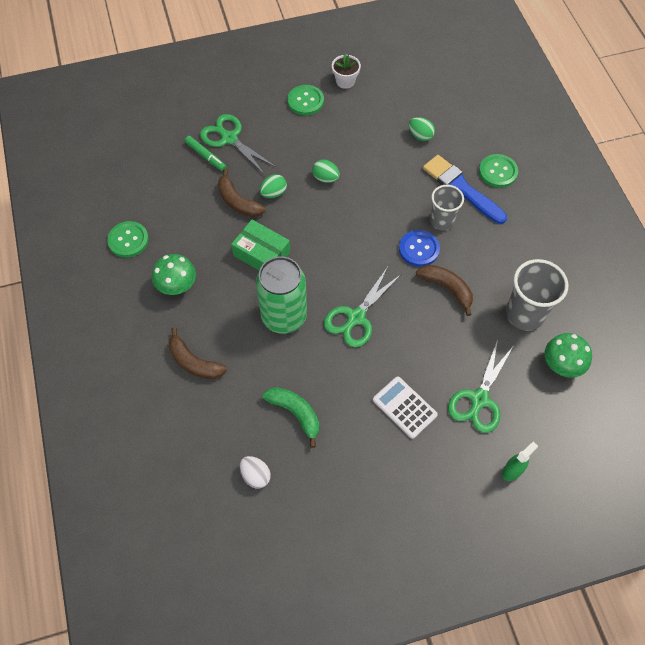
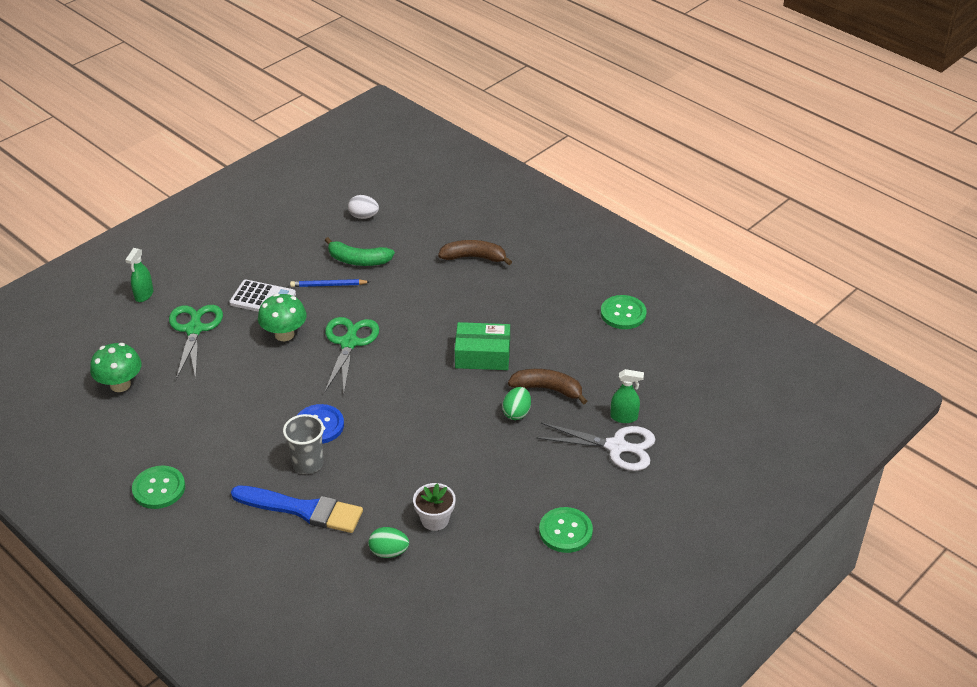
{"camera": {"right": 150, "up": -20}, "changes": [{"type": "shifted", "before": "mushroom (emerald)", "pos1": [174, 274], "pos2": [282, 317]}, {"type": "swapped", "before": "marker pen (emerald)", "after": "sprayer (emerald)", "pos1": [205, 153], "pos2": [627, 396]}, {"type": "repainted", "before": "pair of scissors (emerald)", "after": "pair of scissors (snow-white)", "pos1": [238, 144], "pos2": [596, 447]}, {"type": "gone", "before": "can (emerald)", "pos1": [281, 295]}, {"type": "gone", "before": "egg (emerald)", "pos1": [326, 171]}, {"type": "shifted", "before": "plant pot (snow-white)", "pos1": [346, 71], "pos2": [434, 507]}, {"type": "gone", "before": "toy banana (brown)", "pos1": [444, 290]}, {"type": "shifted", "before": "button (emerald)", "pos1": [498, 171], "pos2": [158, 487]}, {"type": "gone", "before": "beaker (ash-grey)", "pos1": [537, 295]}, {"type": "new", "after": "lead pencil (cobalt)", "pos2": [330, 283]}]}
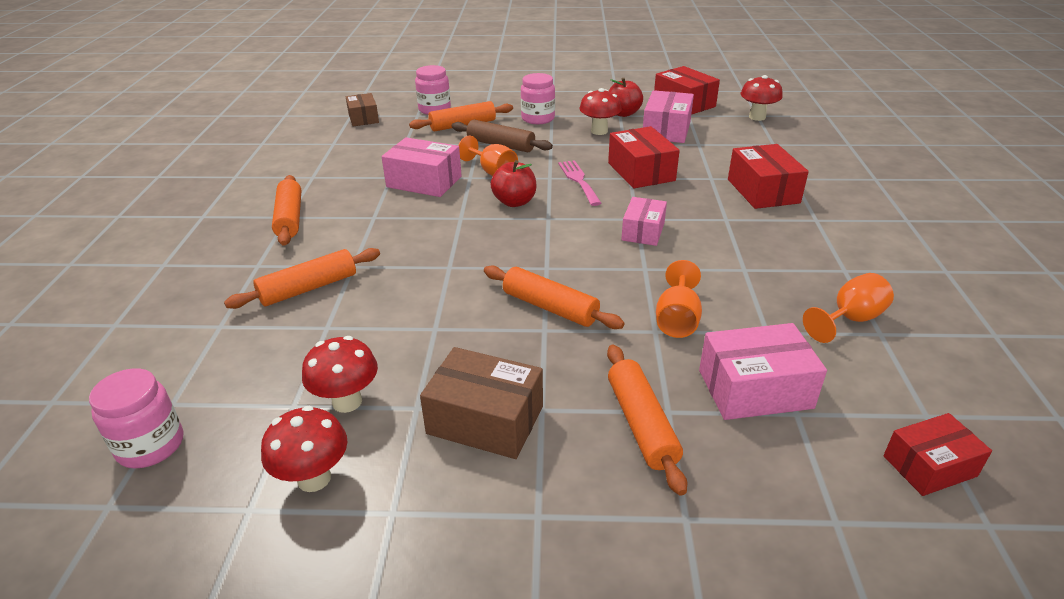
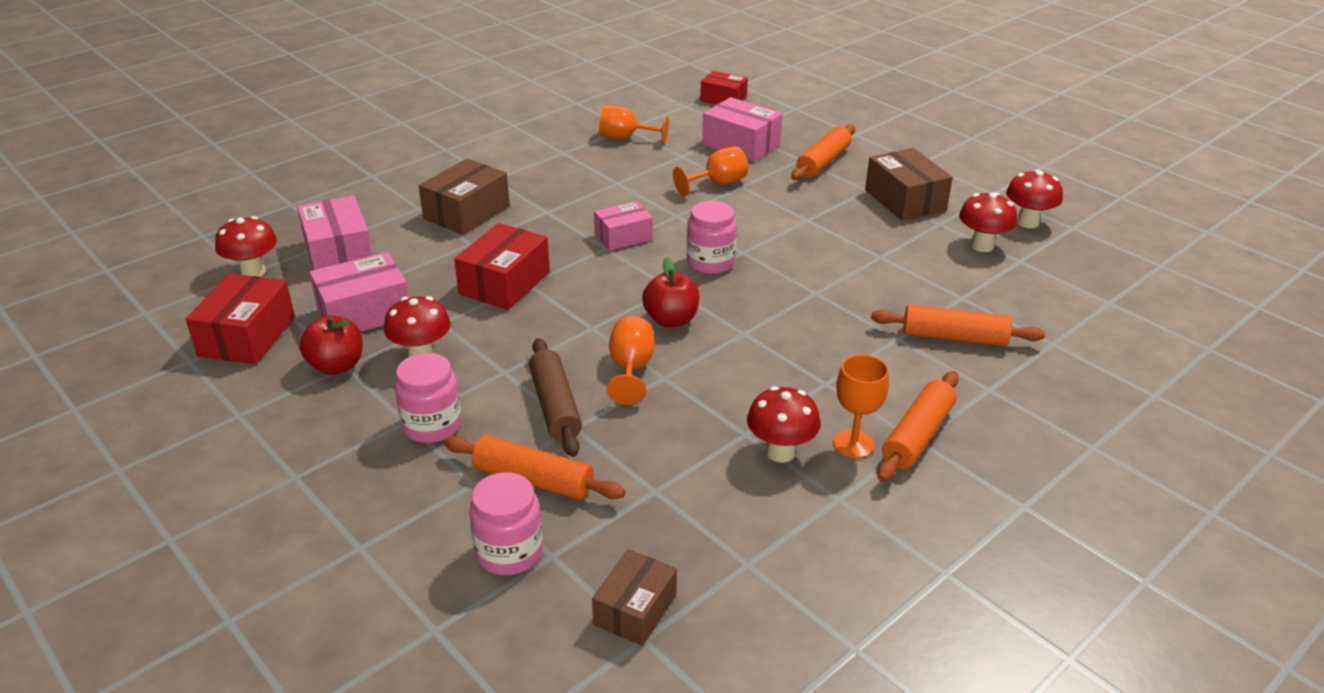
{"camera": {"right": -135, "up": 0}, "changes": [{"type": "shifted", "before": "jar (rosy)", "pos1": [136, 418], "pos2": [712, 237]}, {"type": "shifted", "before": "package (rosy)", "pos1": [422, 167], "pos2": [335, 232]}, {"type": "gone", "before": "rolling pin (bright orange)", "pos1": [554, 297]}, {"type": "gone", "before": "dinner fork (rosy)", "pos1": [579, 183]}, {"type": "repainted", "before": "package (scarlet)", "after": "package (brown)", "pos1": [768, 176], "pos2": [464, 197]}, {"type": "new", "after": "mushroom (scarlet)", "pos2": [783, 424]}, {"type": "new", "after": "chalice (bright orange)", "pos2": [861, 406]}]}
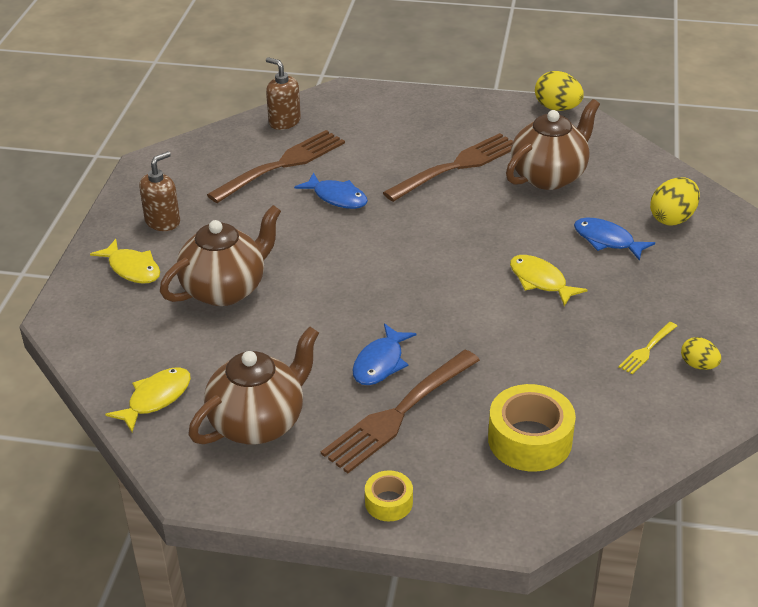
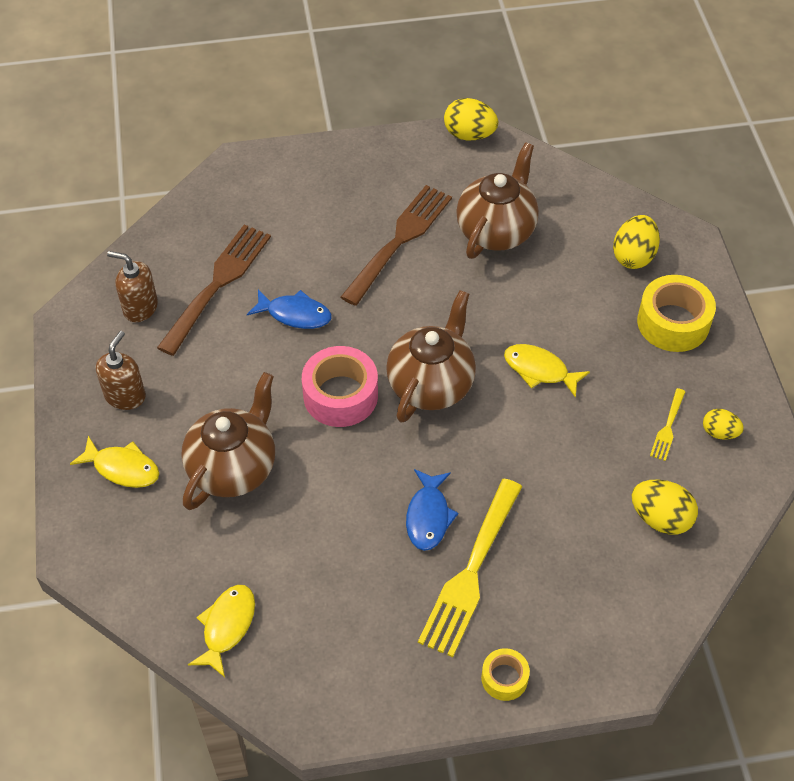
{"camera": {"right": -20, "up": 15}, "changes": [{"type": "shifted", "before": "china teapot (brown)", "pos1": [254, 385], "pos2": [431, 356]}, {"type": "shifted", "before": "soap pump (brown)", "pos1": [283, 93], "pos2": [132, 286]}, {"type": "repainted", "before": "dinner fork (brown)", "after": "dinner fork (bright yellow)", "pos1": [400, 411], "pos2": [470, 567]}, {"type": "shifted", "before": "roll of tape (bright yellow)", "pos1": [532, 428], "pos2": [676, 313]}, {"type": "gone", "before": "fish (cobalt)", "pos1": [614, 239]}, {"type": "new", "after": "roll of tape (rosy)", "pos2": [340, 386]}, {"type": "new", "after": "egg (bright yellow)", "pos2": [665, 507]}]}
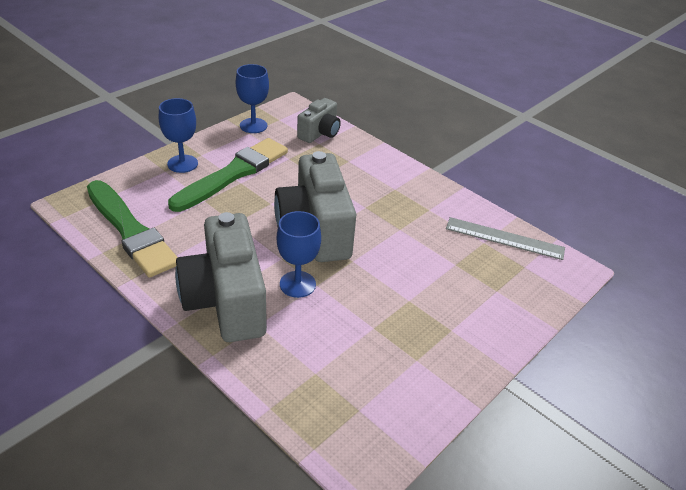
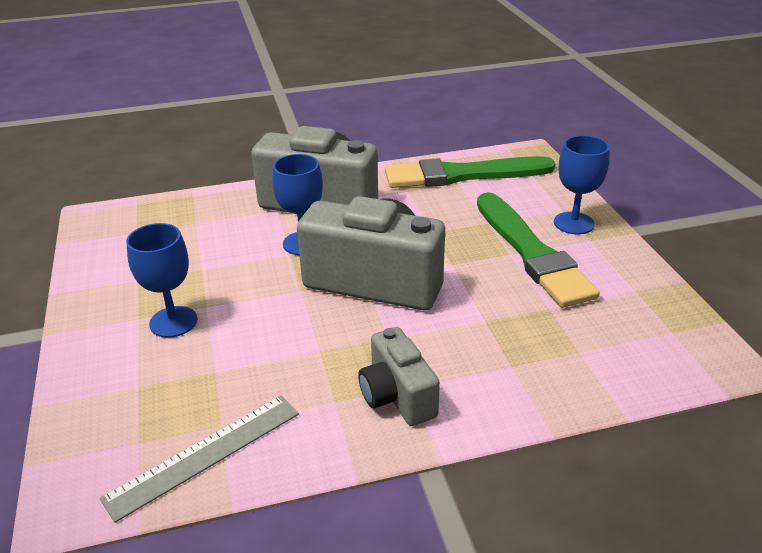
{"camera": {"right": 125, "up": -5}, "changes": [{"type": "shifted", "before": "chalice (cobalt)", "pos1": [252, 98], "pos2": [161, 280]}, {"type": "shifted", "before": "compact camera (ash-grey)", "pos1": [319, 120], "pos2": [399, 376]}]}
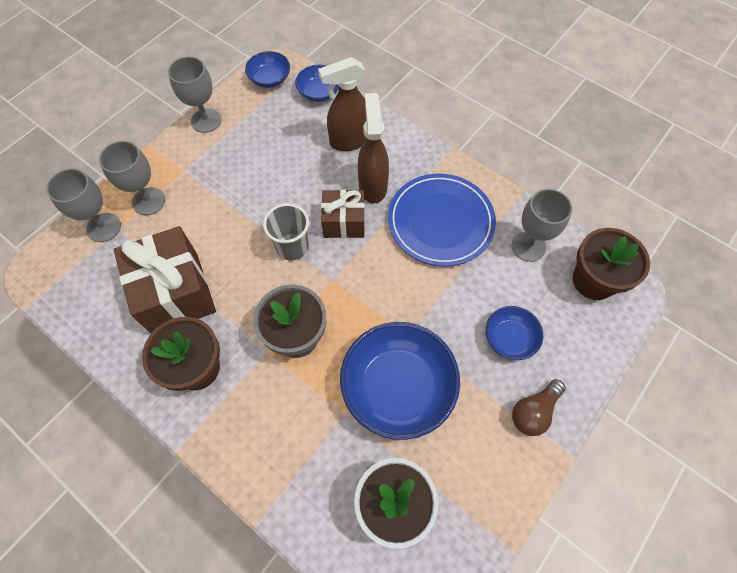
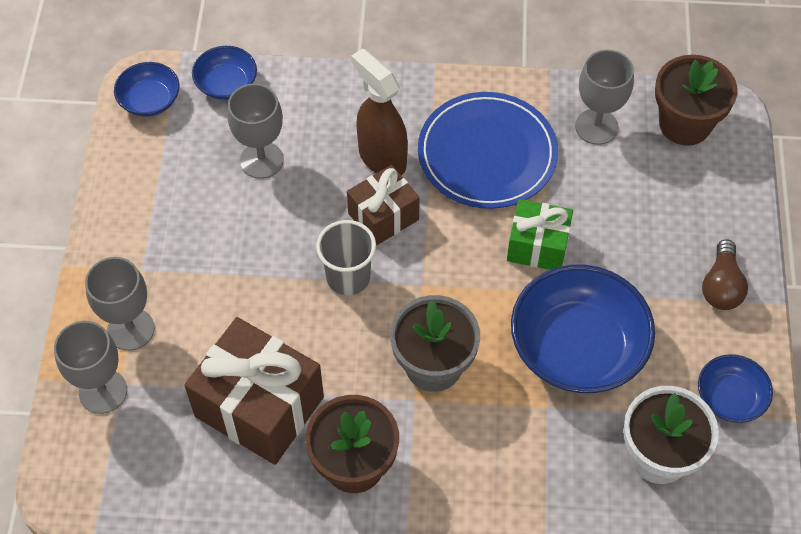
{"camera": {"right": -35, "up": -5}, "changes": [{"type": "shifted", "before": "chalice (ash-grey)", "pos1": [195, 94], "pos2": [255, 131]}, {"type": "gone", "before": "sprayer (brown)", "pos1": [342, 104]}, {"type": "shifted", "before": "bowl (cobalt)", "pos1": [514, 333], "pos2": [735, 388]}, {"type": "new", "after": "wrapped gift (emerald)", "pos2": [540, 234]}]}
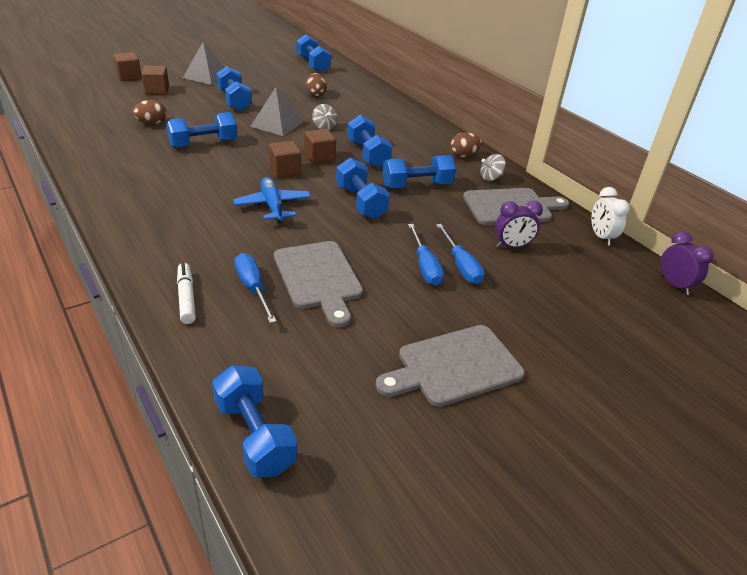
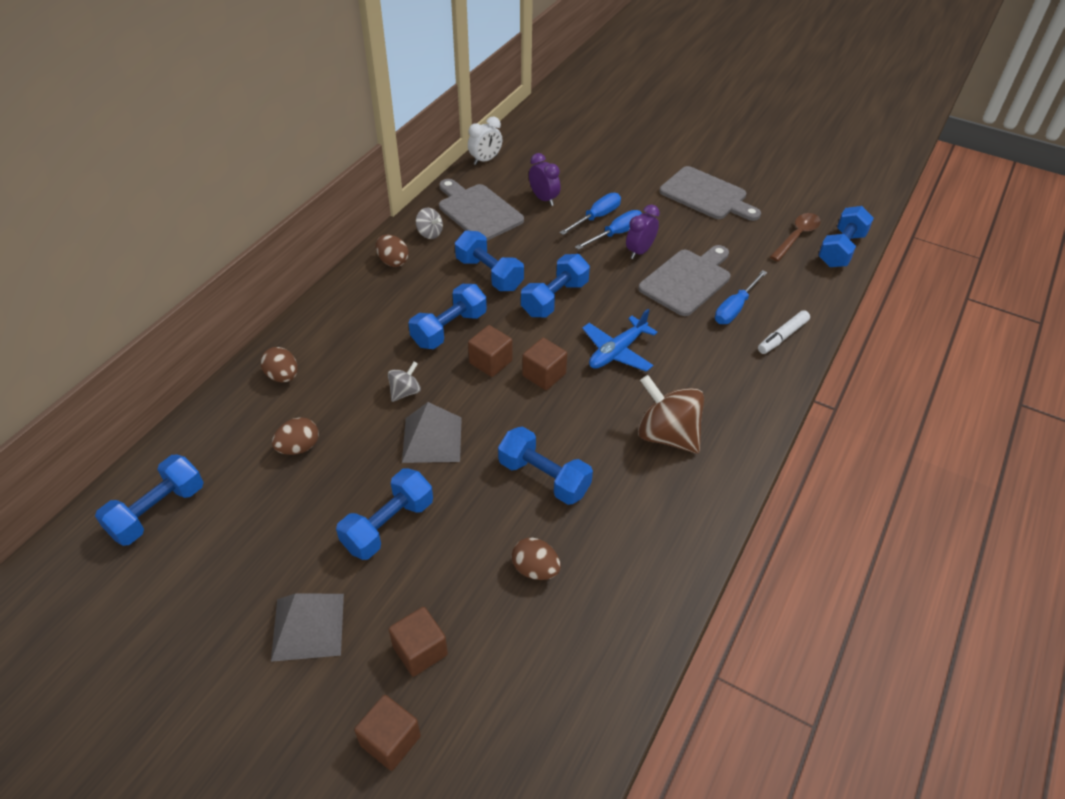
{"camera": {"right": -115, "up": 10}, "changes": [{"type": "shifted", "before": "bedside clock (purple)", "pos1": [687, 263], "pos2": [643, 231]}, {"type": "new", "after": "egg (brown)", "pos2": [279, 364]}, {"type": "new", "after": "spinning top (brown)", "pos2": [671, 414]}, {"type": "new", "after": "tablespoon (brown)", "pos2": [795, 237]}]}
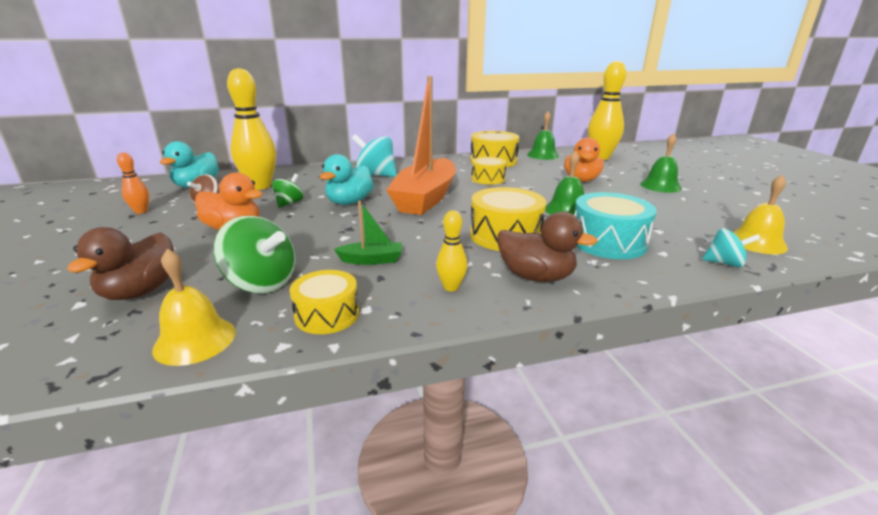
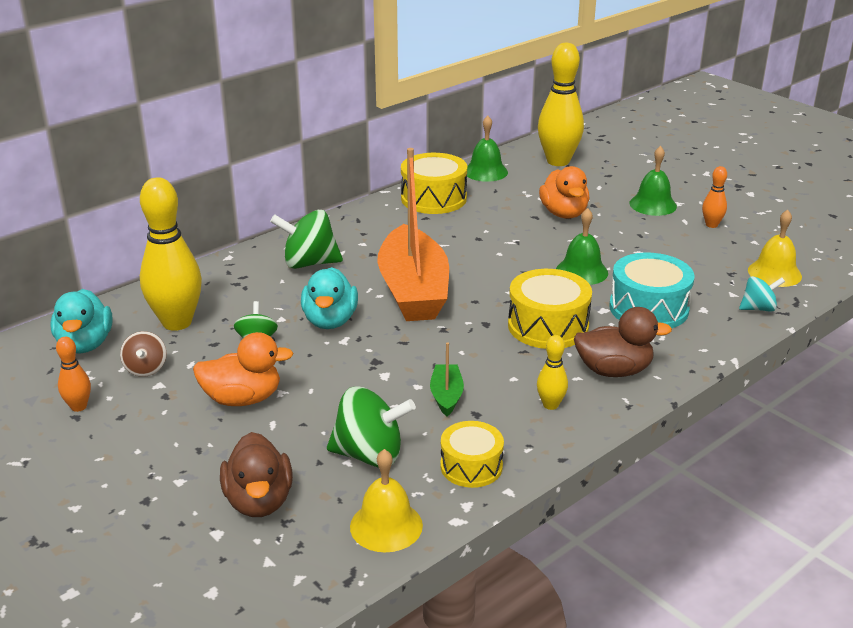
{"camera": {"right": -25, "up": 5}, "changes": [{"type": "rotated", "before": "toy boat (emerald)", "pos1": [368, 232], "pos2": [447, 379], "turn": -60}, {"type": "repainted", "before": "spinning top (turquoise)", "after": "spinning top (emerald)", "pos1": [374, 155], "pos2": [306, 239]}, {"type": "gone", "before": "snare drum (bright yellow)", "pos1": [489, 170]}, {"type": "new", "after": "bowling pin (bright orange)", "pos2": [714, 197]}]}
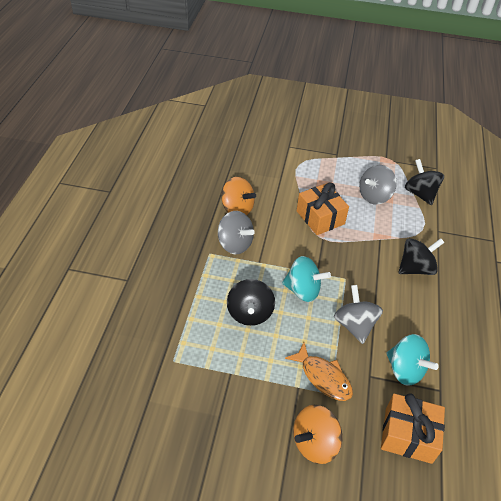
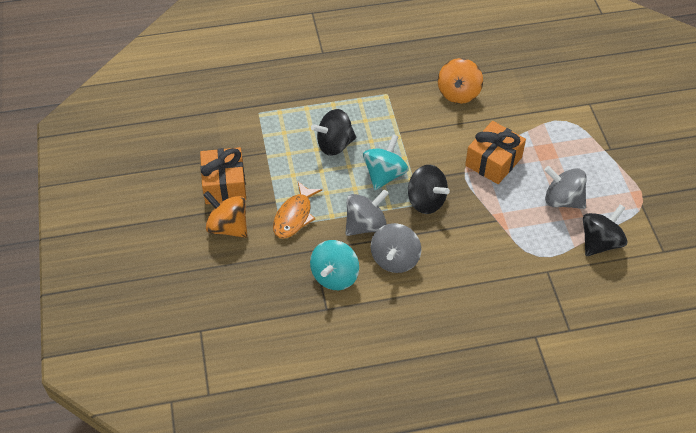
{"camera": {"right": 70, "up": 5}, "changes": [{"type": "shifted", "before": "spinning top (ash-grey)", "pos1": [236, 232], "pos2": [396, 248]}, {"type": "rotated", "before": "spinning top (turquoise)", "pos1": [306, 279], "pos2": [386, 162], "turn": -150}, {"type": "shifted", "before": "wrapped gift (bright orange)", "pos1": [413, 428], "pos2": [223, 175]}, {"type": "shifted", "before": "spinning top (black)", "pos1": [422, 256], "pos2": [429, 189]}]}
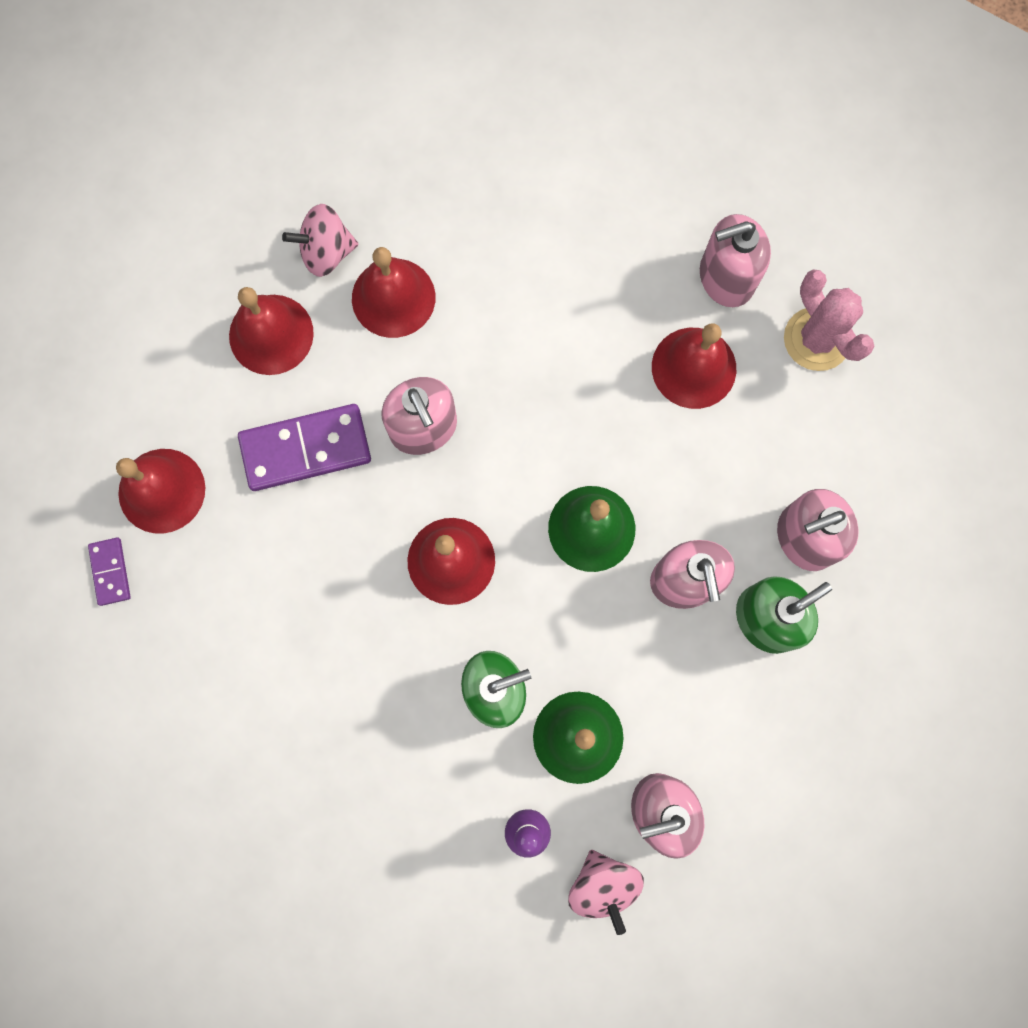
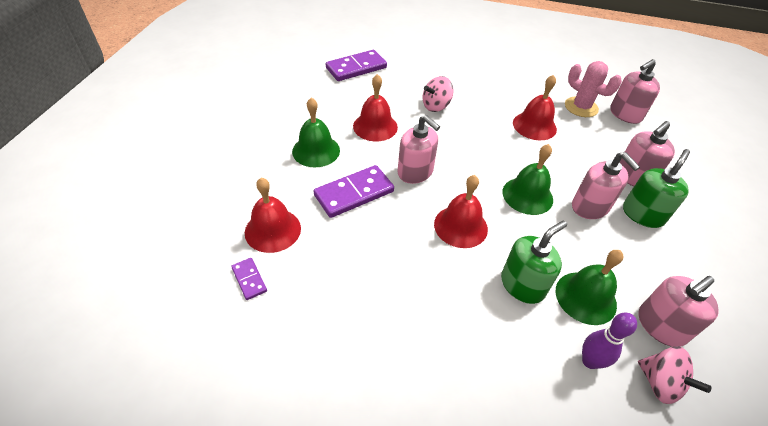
{"camera": {"right": -20, "up": -30}, "changes": [{"type": "repainted", "before": "bell (scarlet)", "after": "bell (emerald)", "pos1": [271, 331], "pos2": [316, 132]}, {"type": "shifted", "before": "spinning top (rosy)", "pos1": [320, 240], "pos2": [438, 94]}, {"type": "shifted", "before": "soap pump (rosy)", "pos1": [735, 260], "pos2": [635, 91]}, {"type": "new", "after": "domino tile (purple)", "pos2": [356, 65]}]}
